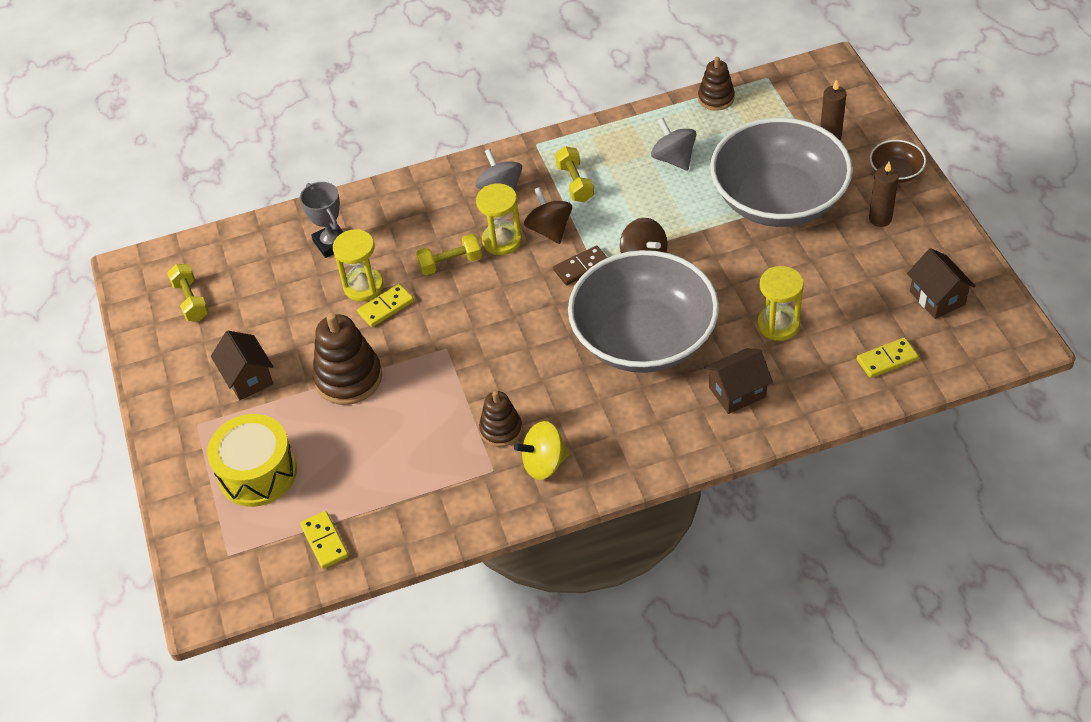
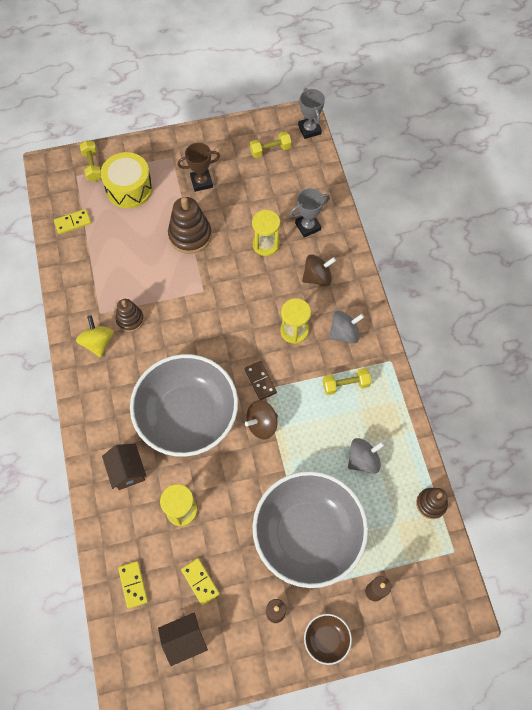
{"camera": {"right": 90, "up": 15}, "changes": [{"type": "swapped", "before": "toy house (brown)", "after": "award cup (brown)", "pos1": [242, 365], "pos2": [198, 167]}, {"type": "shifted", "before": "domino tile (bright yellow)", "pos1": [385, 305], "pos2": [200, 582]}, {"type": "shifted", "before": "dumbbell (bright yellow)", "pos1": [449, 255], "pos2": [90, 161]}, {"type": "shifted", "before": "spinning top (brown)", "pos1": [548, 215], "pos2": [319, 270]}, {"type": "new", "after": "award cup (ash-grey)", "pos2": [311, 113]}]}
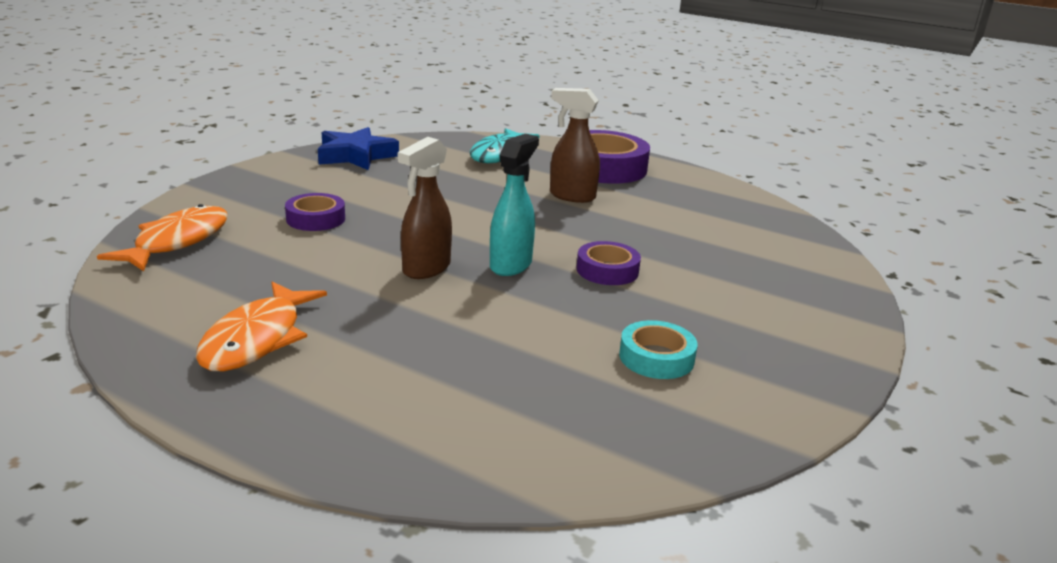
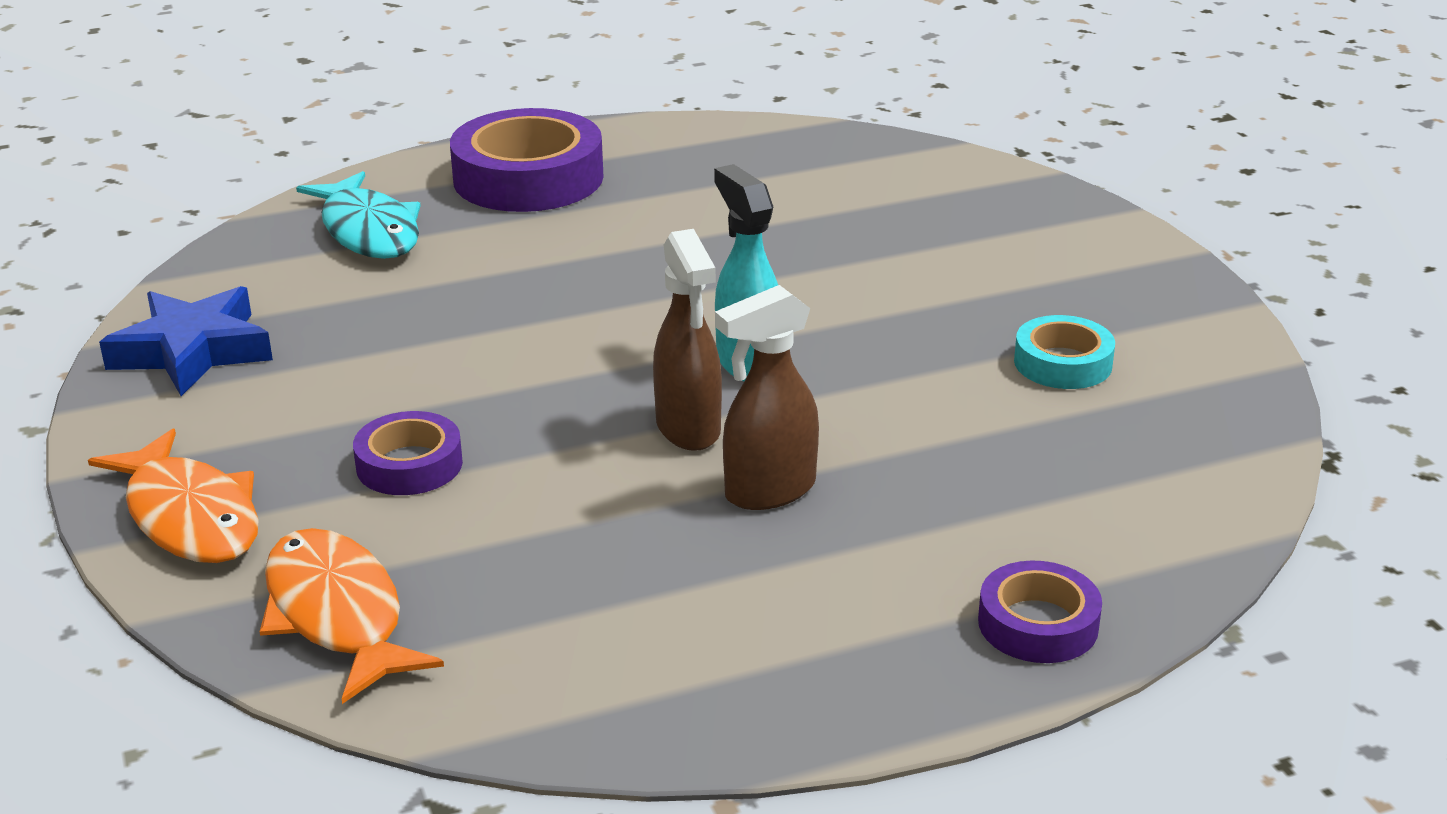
{"camera": {"right": -50, "up": 5}, "changes": [{"type": "shifted", "before": "fish (bright orange)", "pos1": [261, 326], "pos2": [173, 495]}, {"type": "shifted", "before": "sprayer (brown)", "pos1": [575, 145], "pos2": [767, 397]}, {"type": "shifted", "before": "roll of tape (purple)", "pos1": [608, 263], "pos2": [1040, 612]}]}
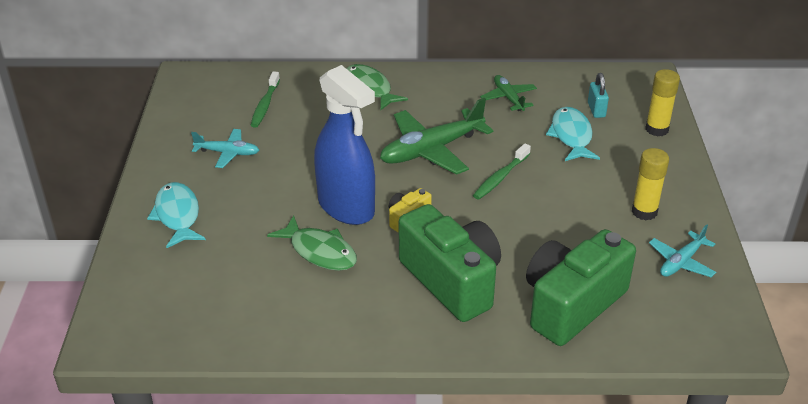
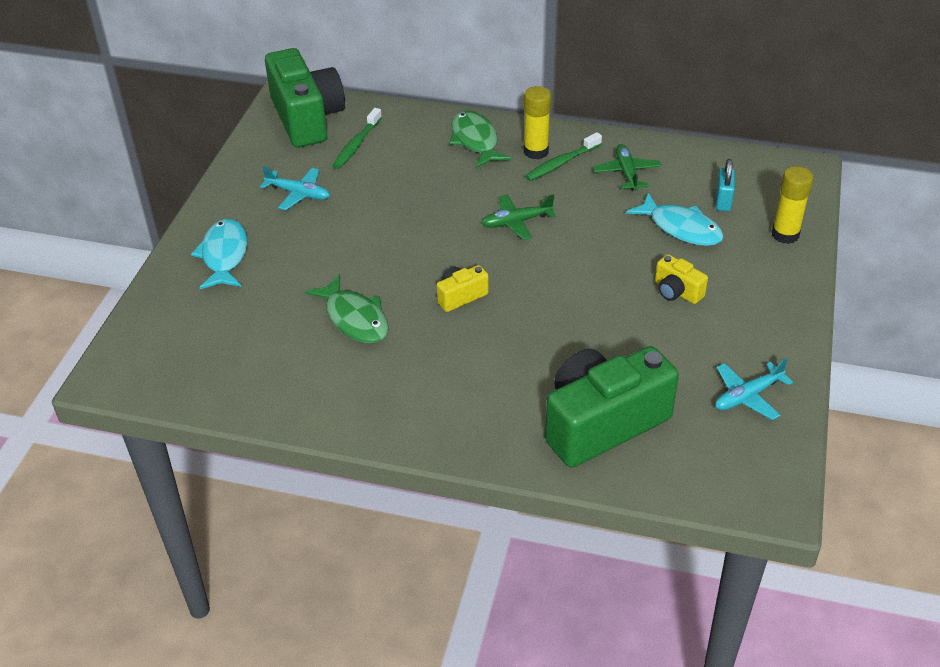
{"camera": {"right": 15, "up": 5}, "changes": [{"type": "gone", "before": "sprayer (cobalt)", "pos1": [344, 145]}, {"type": "scaled", "before": "aeroplane (emerald)", "pos1": [436, 136], "pos2": [518, 217], "scale": 0.55}, {"type": "shifted", "before": "compact camera (emerald)", "pos1": [450, 263], "pos2": [305, 97]}, {"type": "shifted", "before": "dental brush (emerald)", "pos1": [502, 171], "pos2": [563, 156]}, {"type": "rotated", "before": "fish (turquoise)", "pos1": [573, 134], "pos2": [675, 219], "turn": 120}, {"type": "shifted", "before": "glue stick (bright yellow)", "pos1": [650, 184], "pos2": [537, 122]}, {"type": "new", "after": "compact camera (bright yellow)", "pos2": [681, 279]}]}
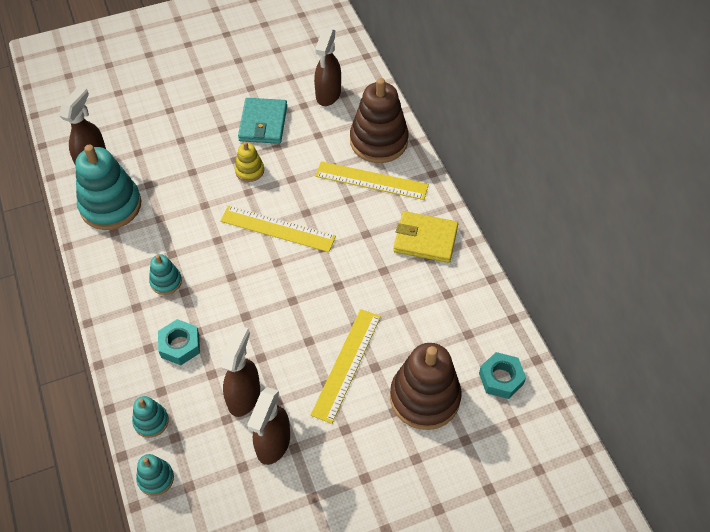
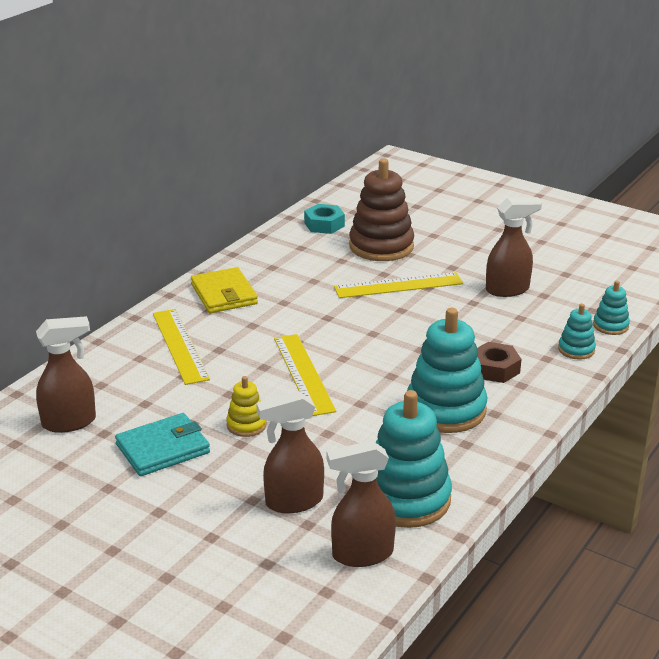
{"camera": {"right": -125, "up": -25}, "changes": [{"type": "scaled", "before": "stacking rings (turquoise)", "pos1": [165, 274], "pos2": [447, 370], "scale": 2.05}, {"type": "repainted", "before": "hex nut (turquoise)", "after": "hex nut (brown)", "pos1": [179, 342], "pos2": [499, 362]}, {"type": "shifted", "before": "sprayer (brown)", "pos1": [240, 371], "pos2": [290, 452]}, {"type": "gone", "before": "stacking rings (brown)", "pos1": [379, 120]}]}
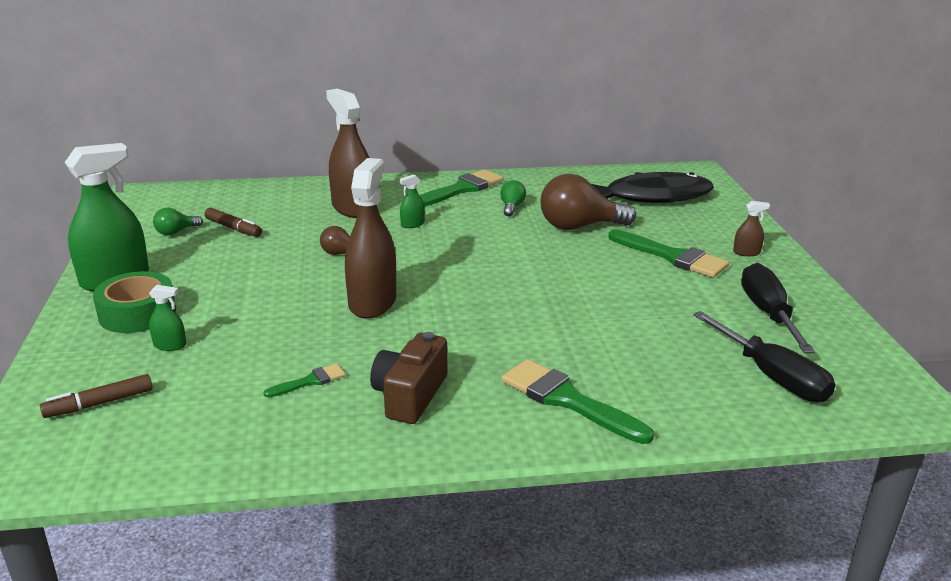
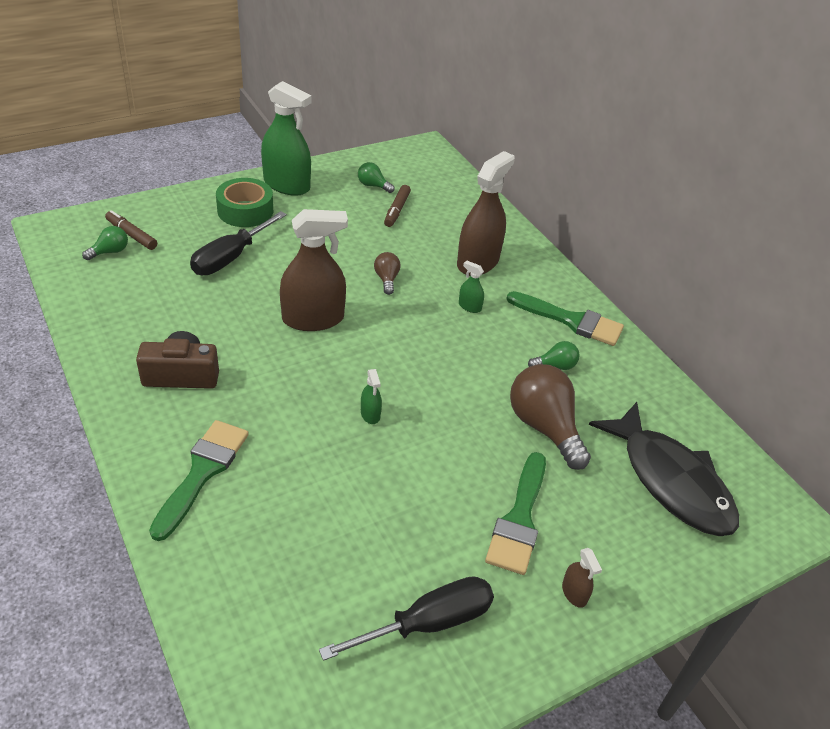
{"camera": {"right": 65, "up": 15}, "changes": [{"type": "shifted", "before": "sprayer (emerald)", "pos1": [167, 318], "pos2": [371, 396]}, {"type": "gone", "before": "paint brush (emerald)", "pos1": [304, 381]}, {"type": "shifted", "before": "flat screwdriver (black)", "pos1": [764, 356], "pos2": [238, 243]}, {"type": "new", "after": "bulb (emerald)", "pos2": [105, 243]}]}
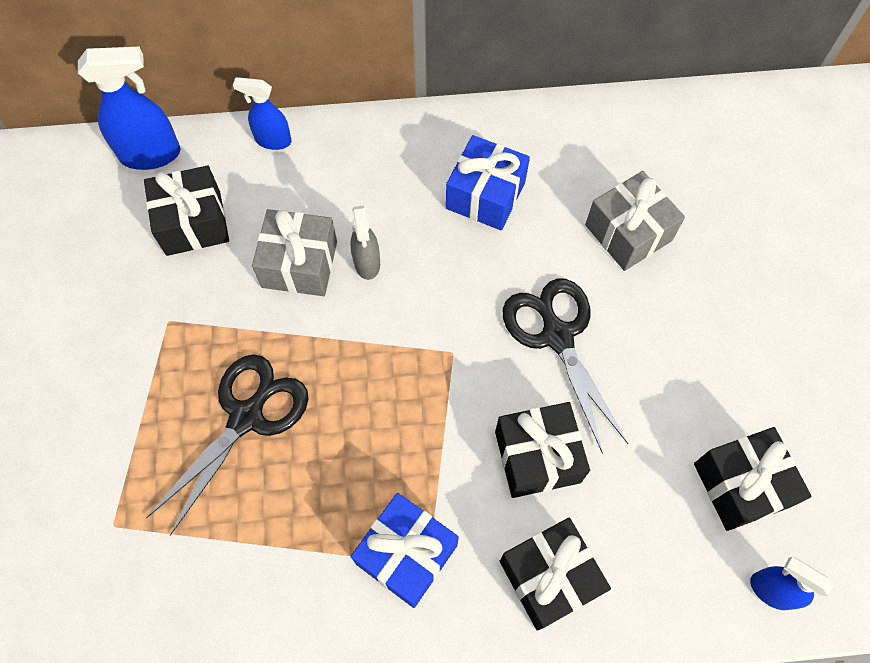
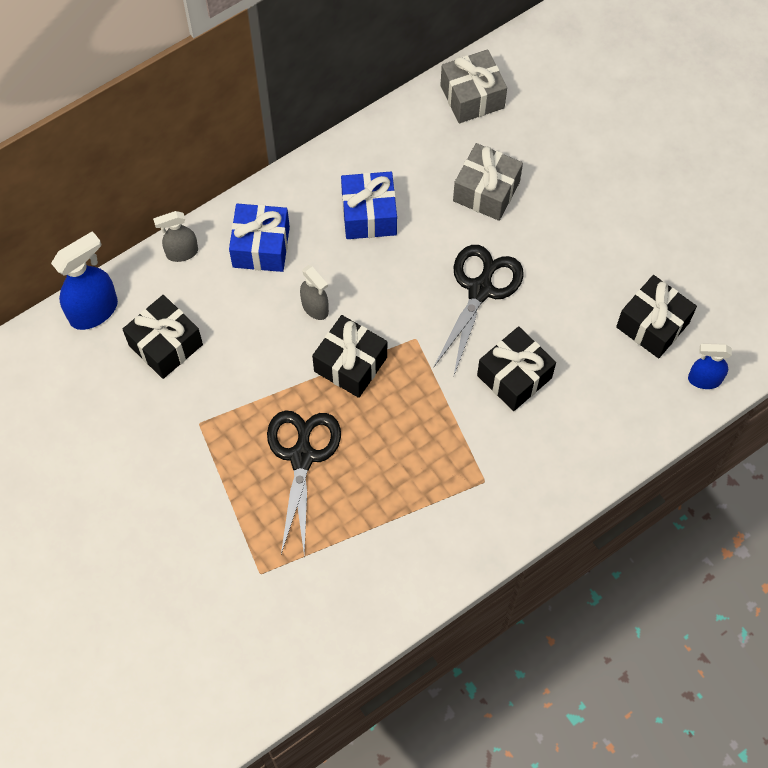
{"camera": {"right": -30, "up": 0}, "changes": [{"type": "repainted", "before": "sprayer (cobalt)", "after": "sprayer (ash-grey)", "pos1": [262, 113], "pos2": [175, 236]}, {"type": "shifted", "before": "wrapped gift (ash-grey)", "pos1": [294, 252], "pos2": [473, 86]}, {"type": "shifted", "before": "wrapped gift (cobalt)", "pos1": [405, 550], "pos2": [259, 238]}, {"type": "shifted", "before": "wrapped gift (black)", "pos1": [555, 574], "pos2": [349, 356]}, {"type": "rotated", "before": "pair of scissors (black)", "pos1": [565, 366], "pos2": [478, 310], "turn": 75}]}
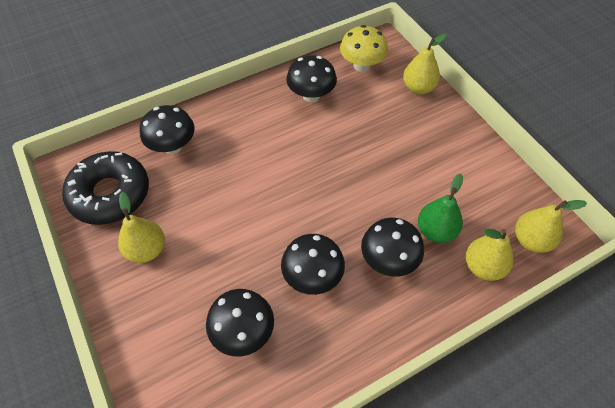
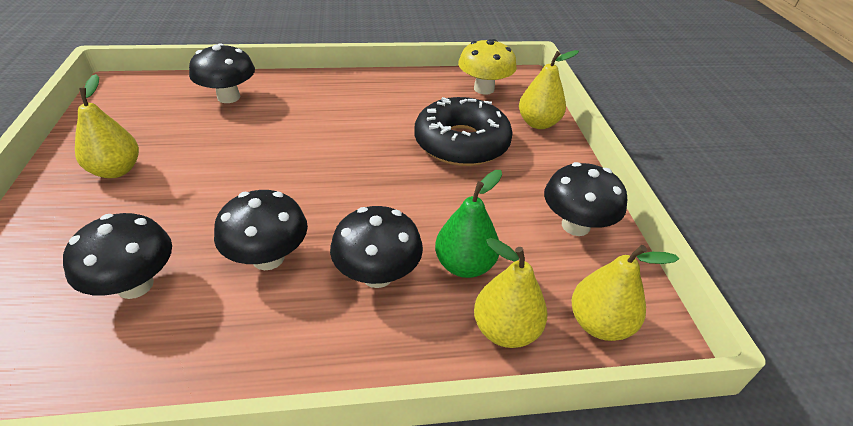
{"camera": {"right": 20, "up": -15}, "changes": [{"type": "shifted", "before": "glazed donut (black)", "pos1": [105, 188], "pos2": [463, 131]}, {"type": "shifted", "before": "mushroom (black)", "pos1": [311, 78], "pos2": [585, 199]}]}
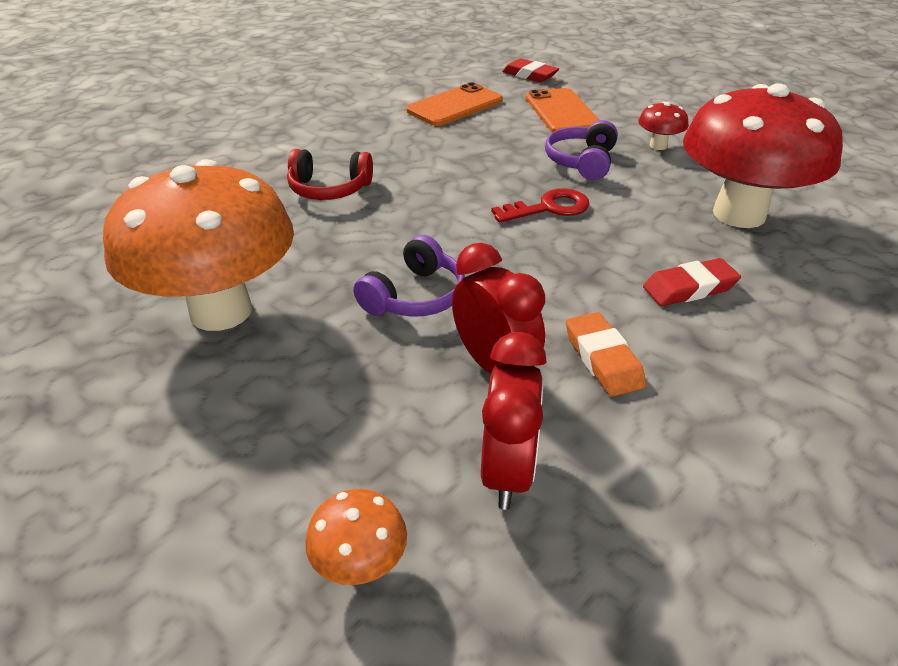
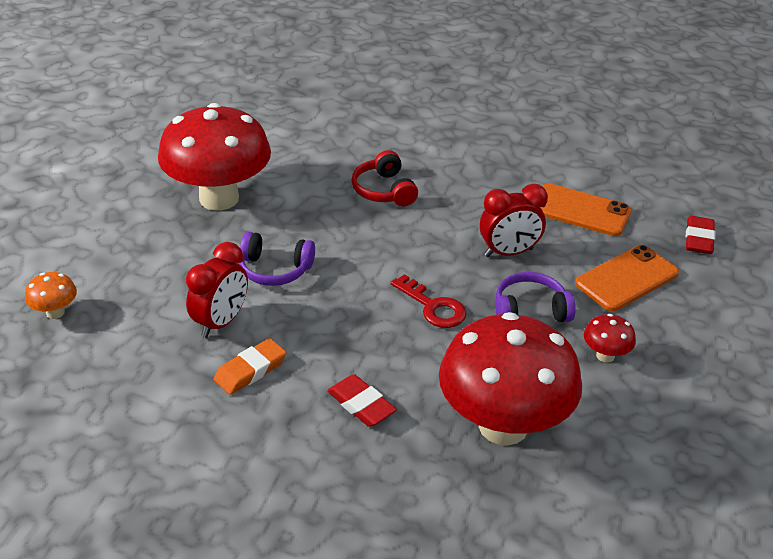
{"camera": {"right": 65, "up": 0}, "changes": [{"type": "repainted", "before": "mushroom (bright orange)", "after": "mushroom (scarlet)", "pos1": [198, 245], "pos2": [214, 157]}, {"type": "shifted", "before": "bedside clock (scarlet)", "pos1": [514, 421], "pos2": [514, 220]}]}
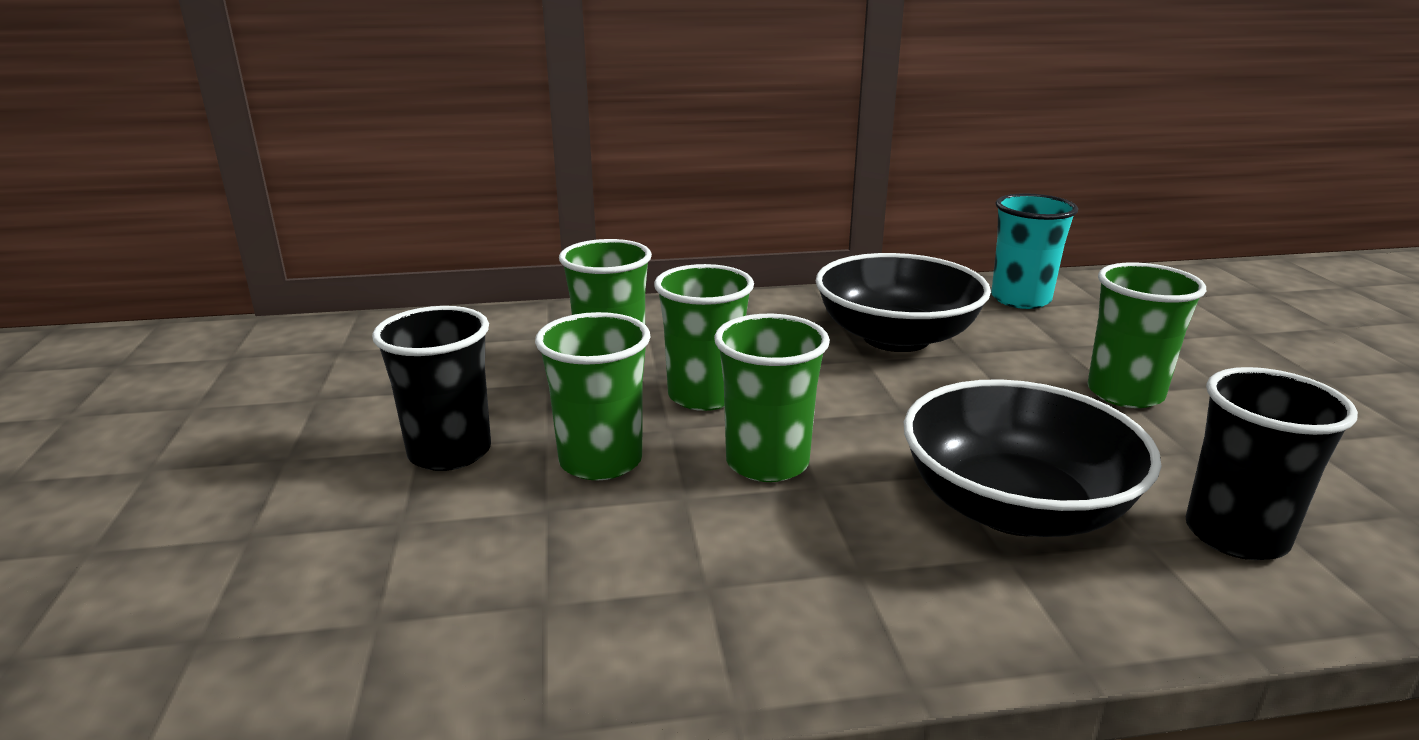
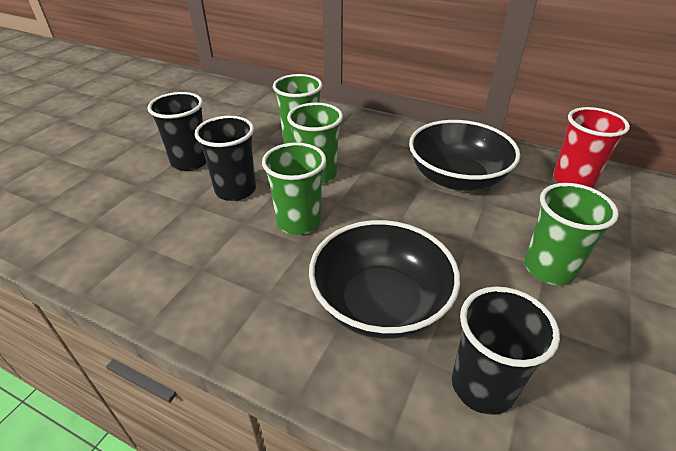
{"camera": {"right": 35, "up": 15}, "changes": [{"type": "repainted", "before": "beaker (emerald)", "after": "beaker (black)", "pos1": [593, 396], "pos2": [225, 158]}, {"type": "repainted", "before": "beaker (turquoise)", "after": "beaker (scarlet)", "pos1": [1034, 251], "pos2": [591, 147]}]}
